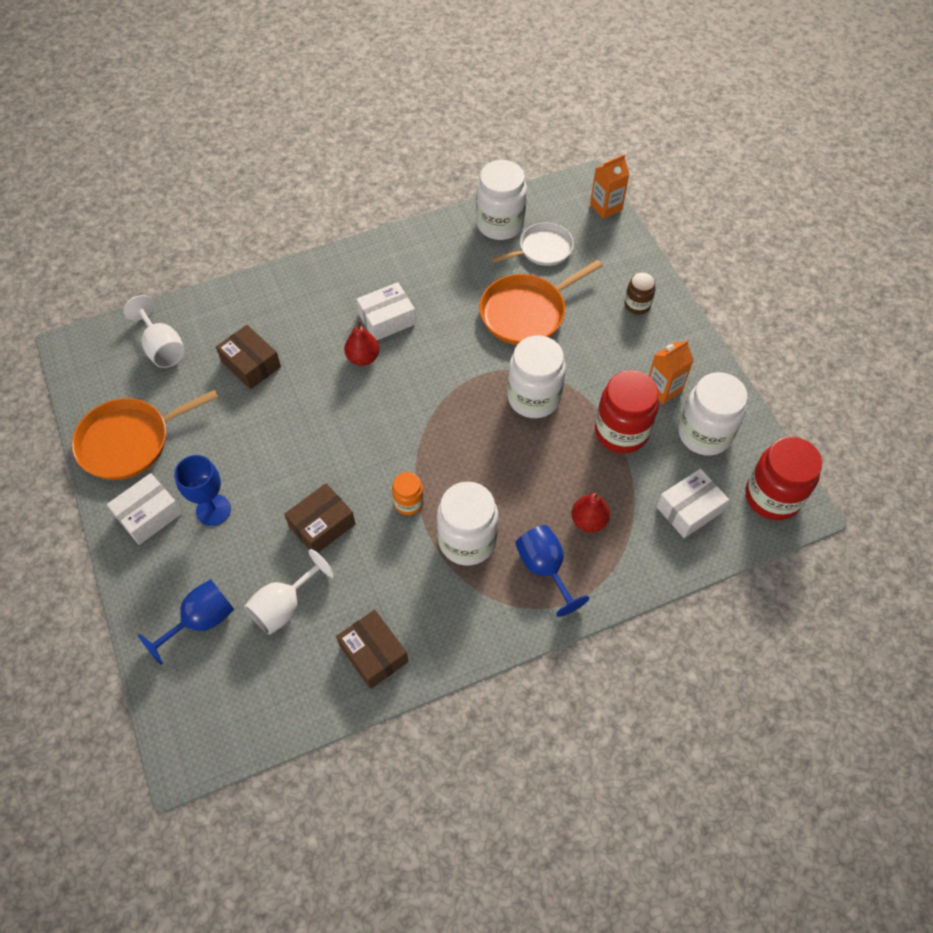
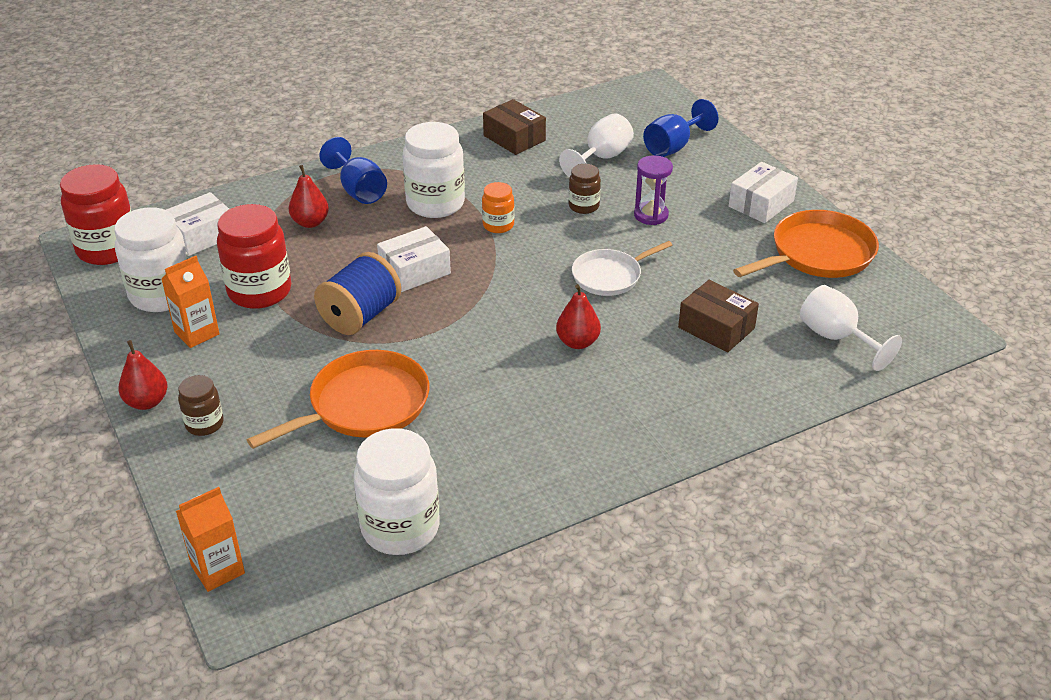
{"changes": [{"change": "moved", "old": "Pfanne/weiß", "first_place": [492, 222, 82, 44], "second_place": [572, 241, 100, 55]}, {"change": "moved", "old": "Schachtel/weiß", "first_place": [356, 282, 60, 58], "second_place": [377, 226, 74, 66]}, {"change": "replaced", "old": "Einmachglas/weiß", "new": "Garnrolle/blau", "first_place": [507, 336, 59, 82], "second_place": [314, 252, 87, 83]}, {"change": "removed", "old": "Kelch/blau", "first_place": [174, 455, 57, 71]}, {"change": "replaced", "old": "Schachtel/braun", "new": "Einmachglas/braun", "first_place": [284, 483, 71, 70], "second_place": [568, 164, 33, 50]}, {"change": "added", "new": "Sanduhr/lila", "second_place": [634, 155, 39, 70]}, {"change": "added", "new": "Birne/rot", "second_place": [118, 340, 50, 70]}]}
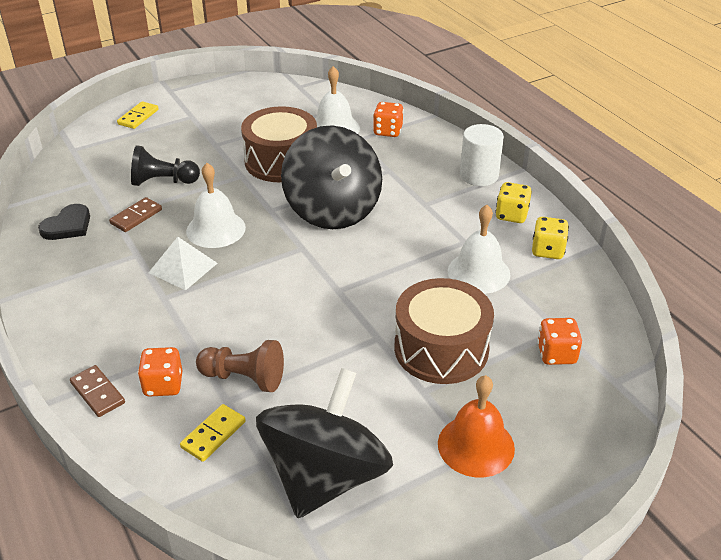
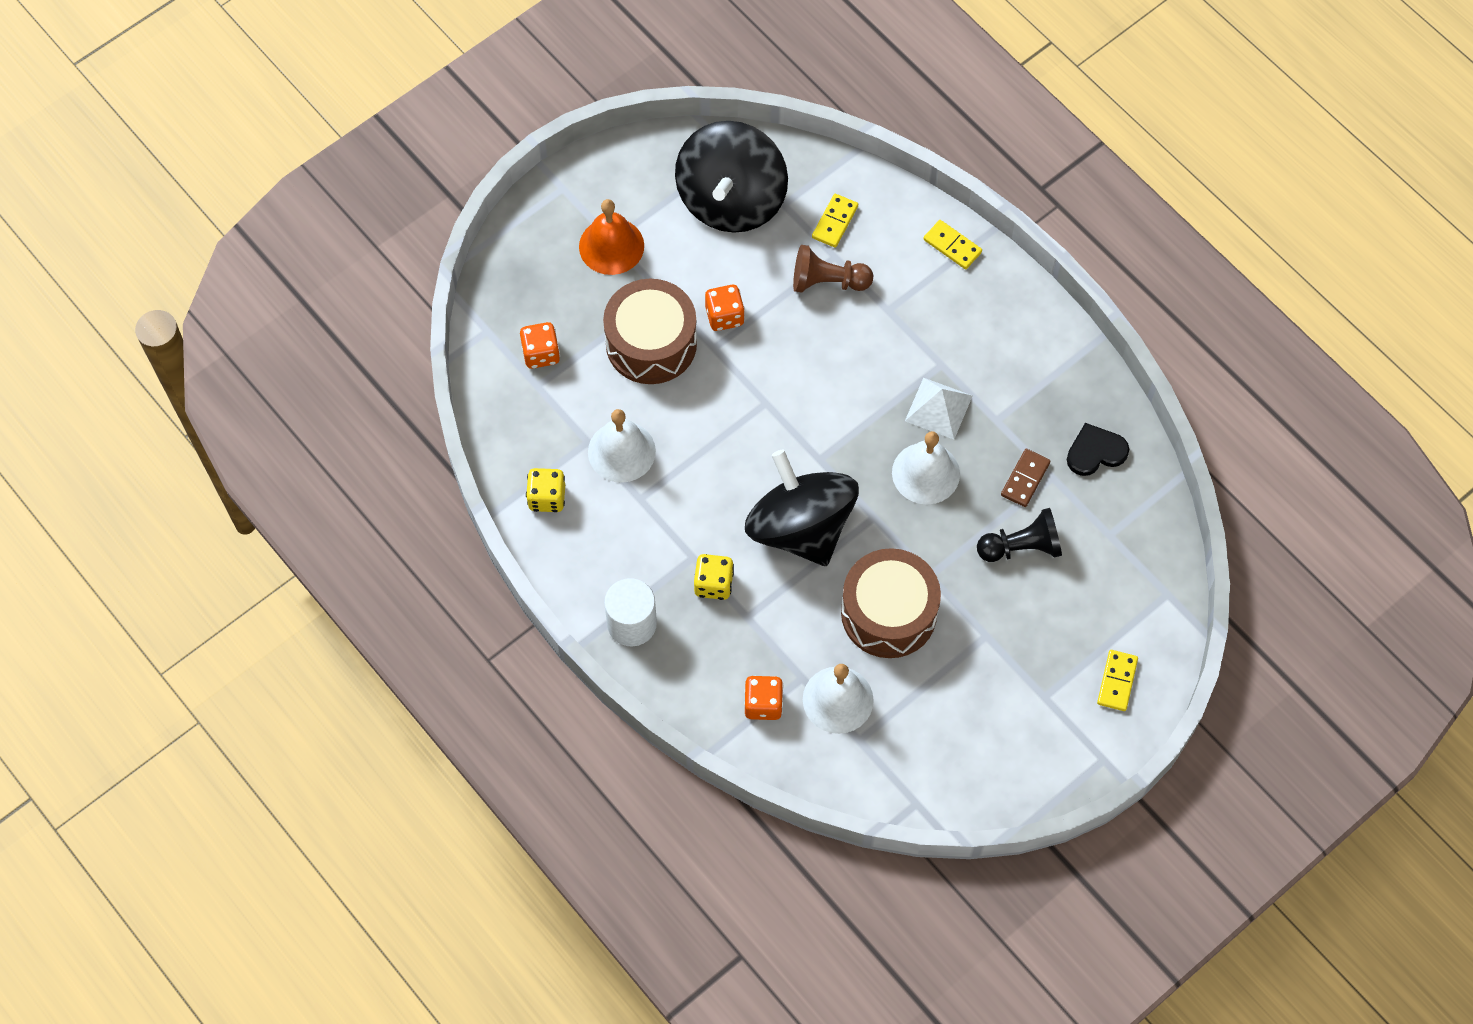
{"changes": [{"change": "moved", "old": "Spielwürfel/gelb", "first_place": [495, 182, 37, 41], "second_place": [694, 554, 40, 46]}, {"change": "turned", "old": "Herz/schwarz", "first_place": [38, 204, 52, 36], "second_place": [1067, 423, 62, 53], "degrees": 45}, {"change": "moved", "old": "Spielwürfel/orange", "first_place": [138, 347, 45, 50], "second_place": [705, 285, 40, 46]}, {"change": "recoloured", "old": "Dominostein/braun", "new": "Dominostein/gelb", "first_place": [70, 365, 55, 52], "second_place": [924, 220, 58, 49]}]}
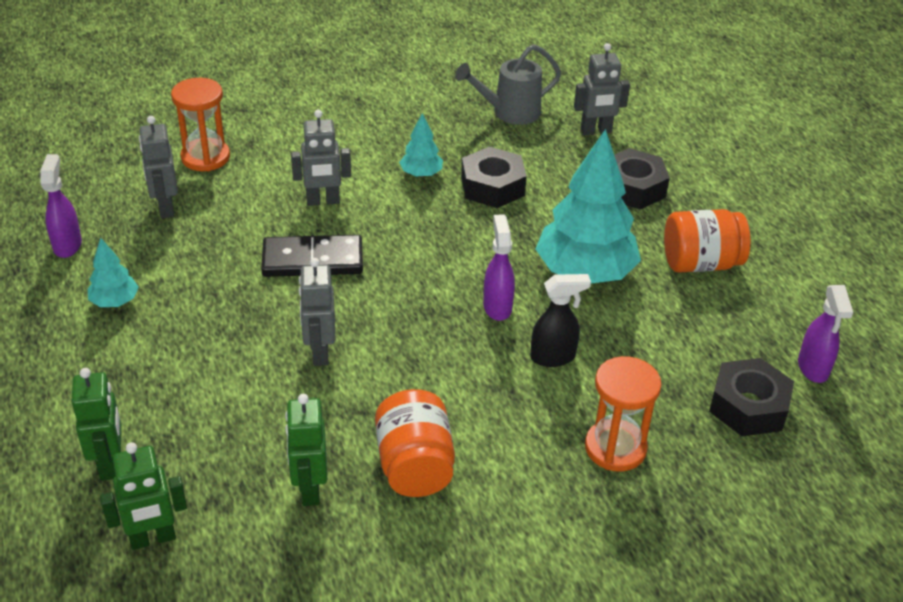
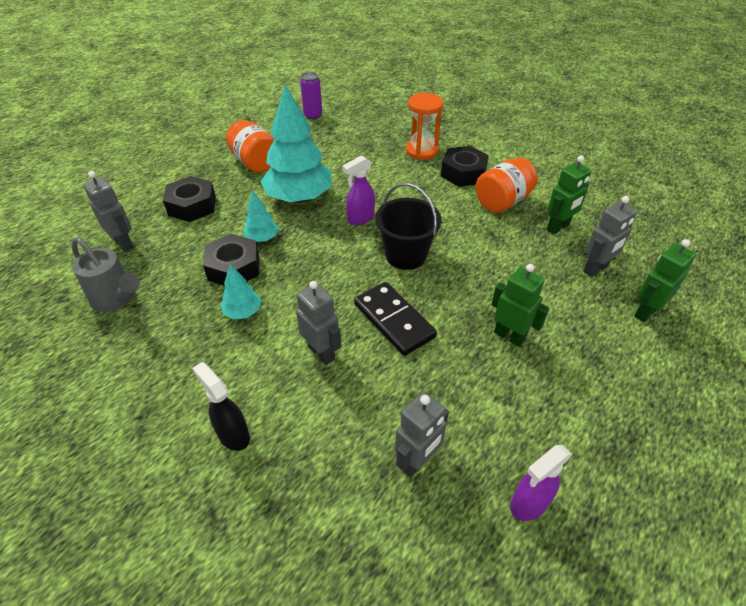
{"changes": [{"change": "removed", "old": "Sanduhr/orange", "first_place": [171, 78, 59, 93]}, {"change": "moved", "old": "Baum/türkis", "first_place": [88, 238, 51, 69], "second_place": [243, 190, 36, 52]}, {"change": "moved", "old": "Roboter/grau", "first_place": [299, 258, 37, 108], "second_place": [584, 196, 53, 81]}, {"change": "moved", "old": "Sprühflasche/schwarz", "first_place": [530, 274, 61, 93], "second_place": [192, 362, 58, 89]}, {"change": "replaced", "old": "Sprühflasche/lila", "new": "Dose/lila", "first_place": [798, 285, 55, 98], "second_place": [300, 72, 22, 48]}, {"change": "moved", "old": "Sechskantmutter/schwarz", "first_place": [709, 358, 85, 78], "second_place": [441, 146, 48, 41]}, {"change": "moved", "old": "Roboter/grün", "first_place": [100, 442, 87, 108], "second_place": [491, 264, 58, 83]}, {"change": "added", "new": "Eimer/schwarz", "second_place": [375, 183, 67, 87]}]}
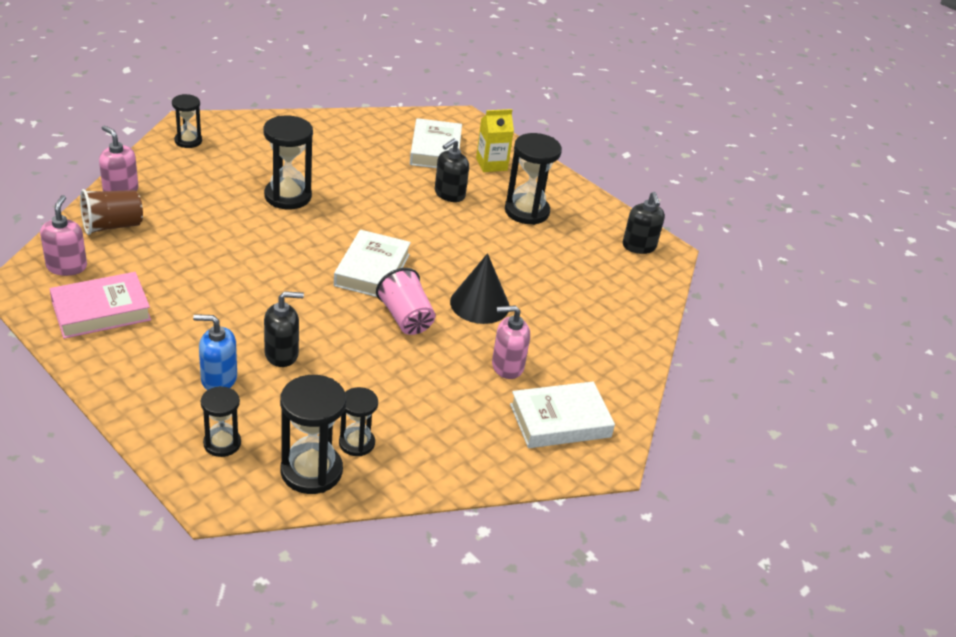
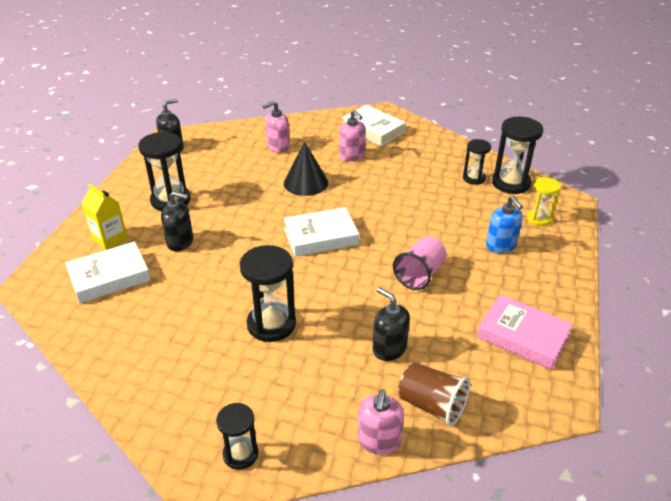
{"changes": [{"change": "moved", "old": "Seifenspender/rosa", "first_place": [40, 195, 47, 81], "second_place": [262, 101, 28, 52]}, {"change": "moved", "old": "Becher/rosa", "first_place": [376, 268, 60, 67], "second_place": [393, 236, 53, 54]}, {"change": "moved", "old": "Seifenspender/schwarz", "first_place": [264, 291, 40, 76], "second_place": [373, 287, 37, 74]}, {"change": "recoloured", "old": "Sanduhr/schwarz", "new": "Sanduhr/gelb", "first_place": [201, 386, 40, 71], "second_place": [527, 177, 34, 49]}]}
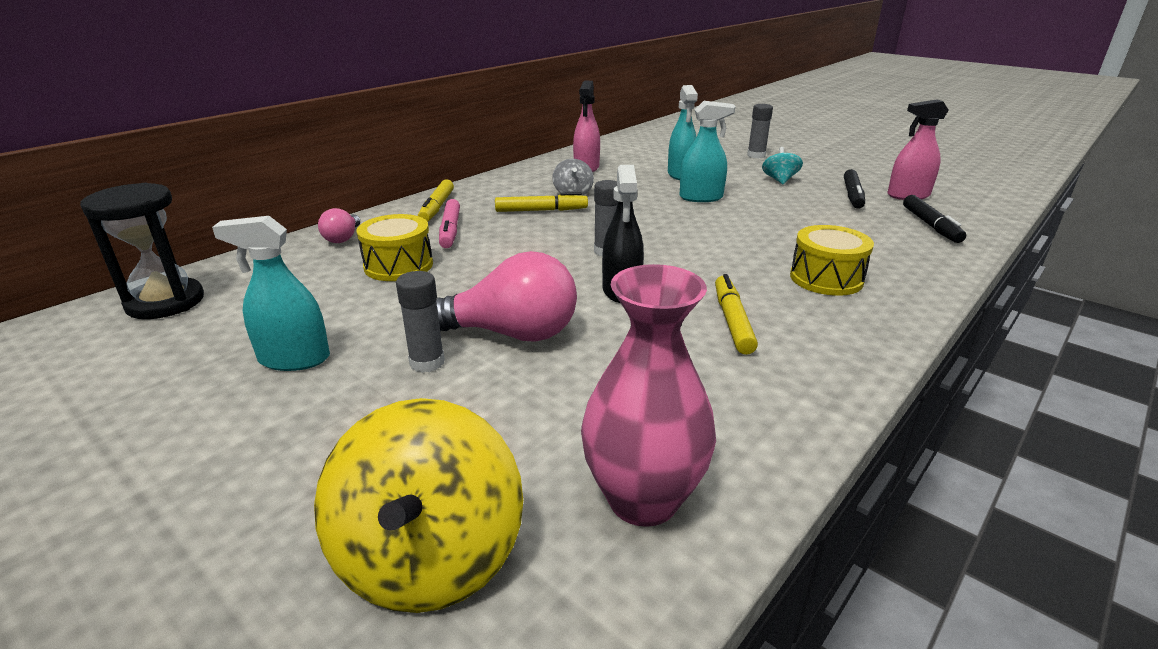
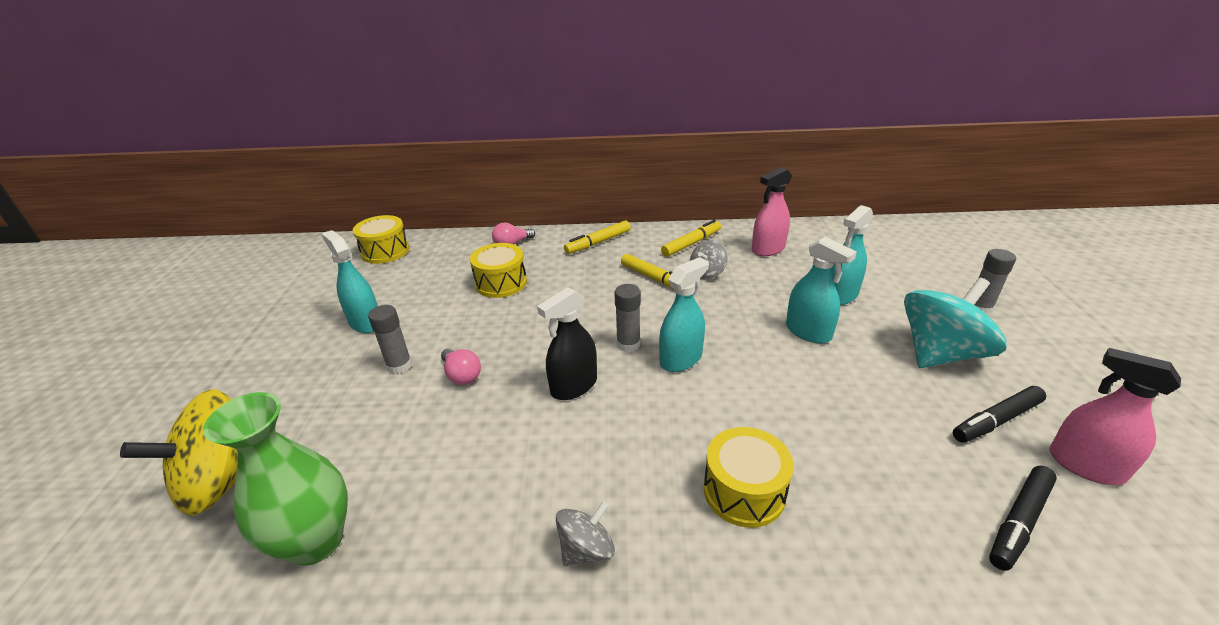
{"changes": [{"change": "resized", "old": "Kreisel/türkis", "first_place": [762, 147, 41, 37], "second_place": [904, 278, 103, 90], "factor": 1.98}, {"change": "replaced", "old": "Sanduhr/schwarz", "new": "Trommel/gelb", "first_place": [80, 183, 124, 136], "second_place": [353, 215, 56, 49]}, {"change": "removed", "old": "Filzstift/rosa", "first_place": [439, 199, 21, 49]}, {"change": "resized", "old": "Glühbirne/rosa", "first_place": [436, 251, 141, 91], "second_place": [441, 348, 40, 37], "factor": 0.51}, {"change": "recoloured", "old": "Vase/rosa", "new": "Vase/grün", "first_place": [581, 264, 135, 263], "second_place": [203, 392, 145, 173]}, {"change": "moved", "old": "Filzstift/gelb", "first_place": [715, 274, 43, 81], "second_place": [661, 220, 60, 37]}, {"change": "added", "new": "Sprühflasche/türkis", "second_place": [659, 257, 50, 115]}, {"change": "added", "new": "Kreisel/grau", "second_place": [556, 501, 59, 65]}]}
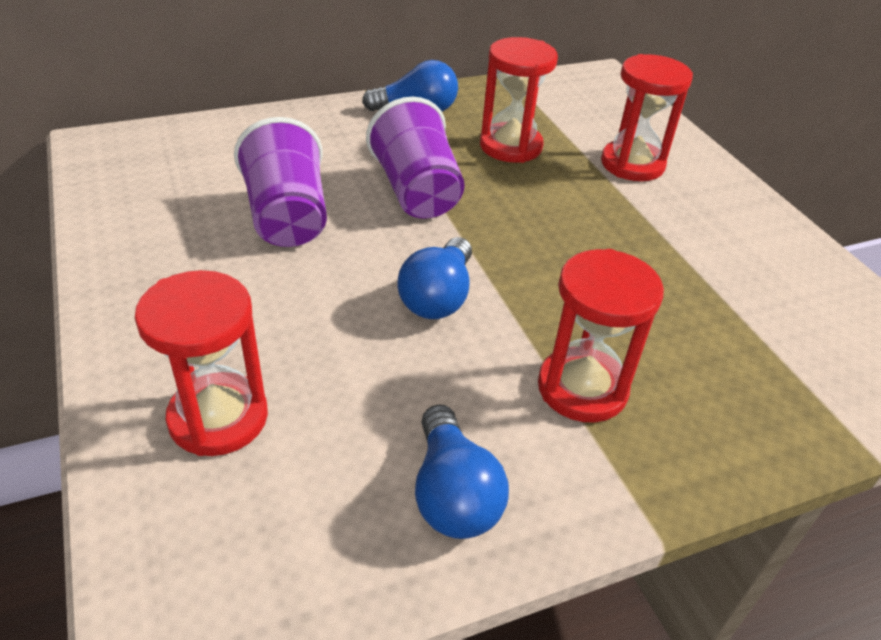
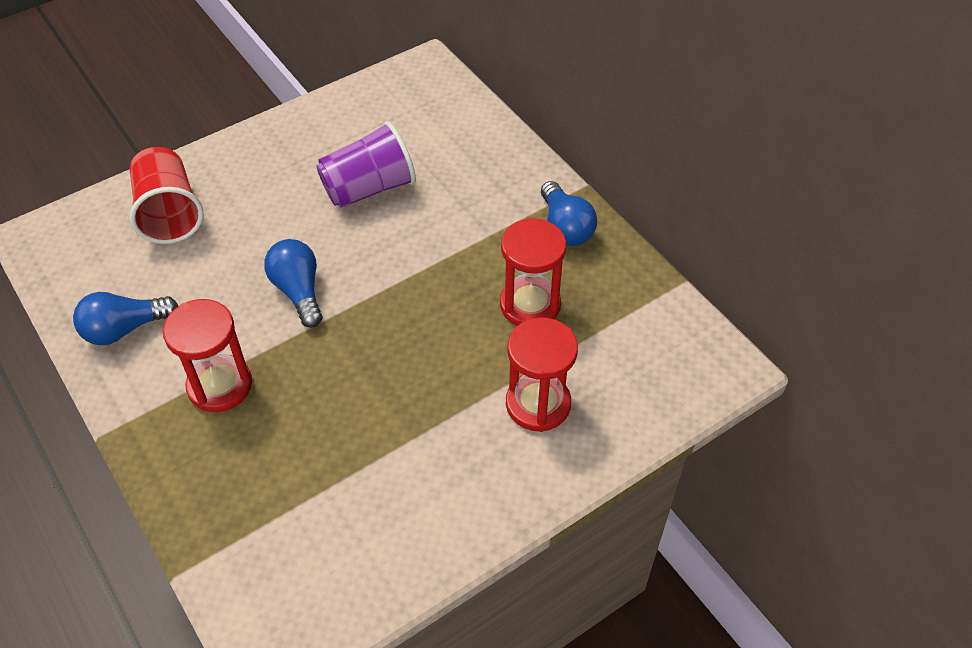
{"changes": [{"change": "removed", "old": "Becher/lila", "first_place": [366, 97, 99, 122]}, {"change": "turned", "old": "Glühbirne/blau", "first_place": [398, 237, 74, 82], "second_place": [264, 239, 58, 89], "degrees": 60}, {"change": "replaced", "old": "Sanduhr/rot", "new": "Becher/rot", "first_place": [135, 270, 133, 186], "second_place": [130, 147, 74, 97]}]}
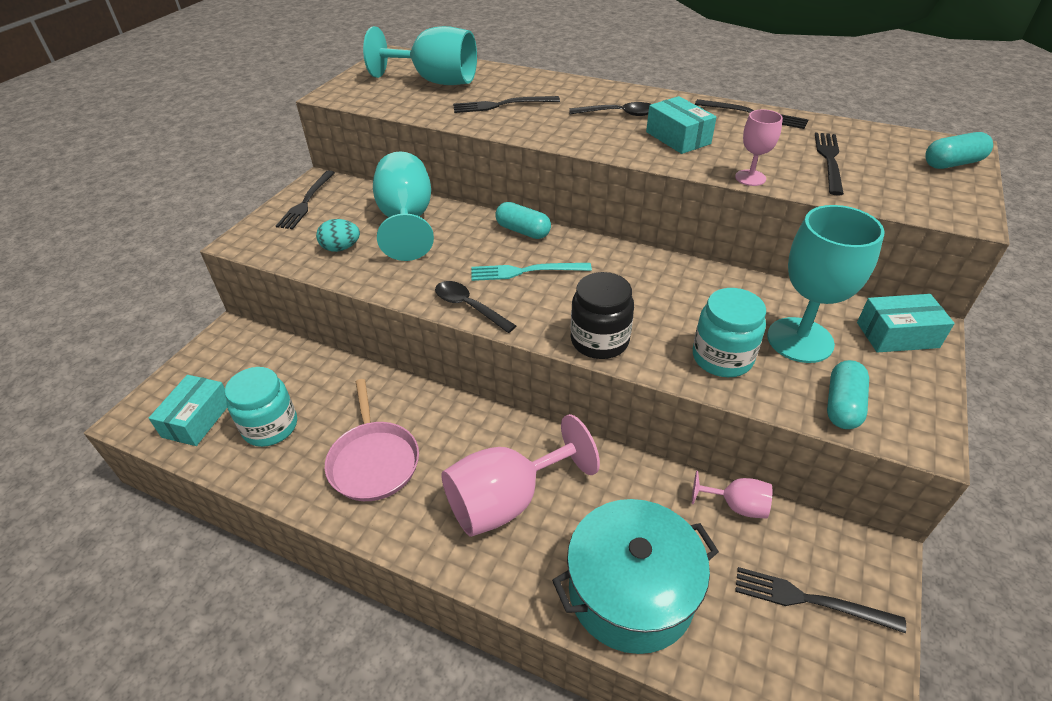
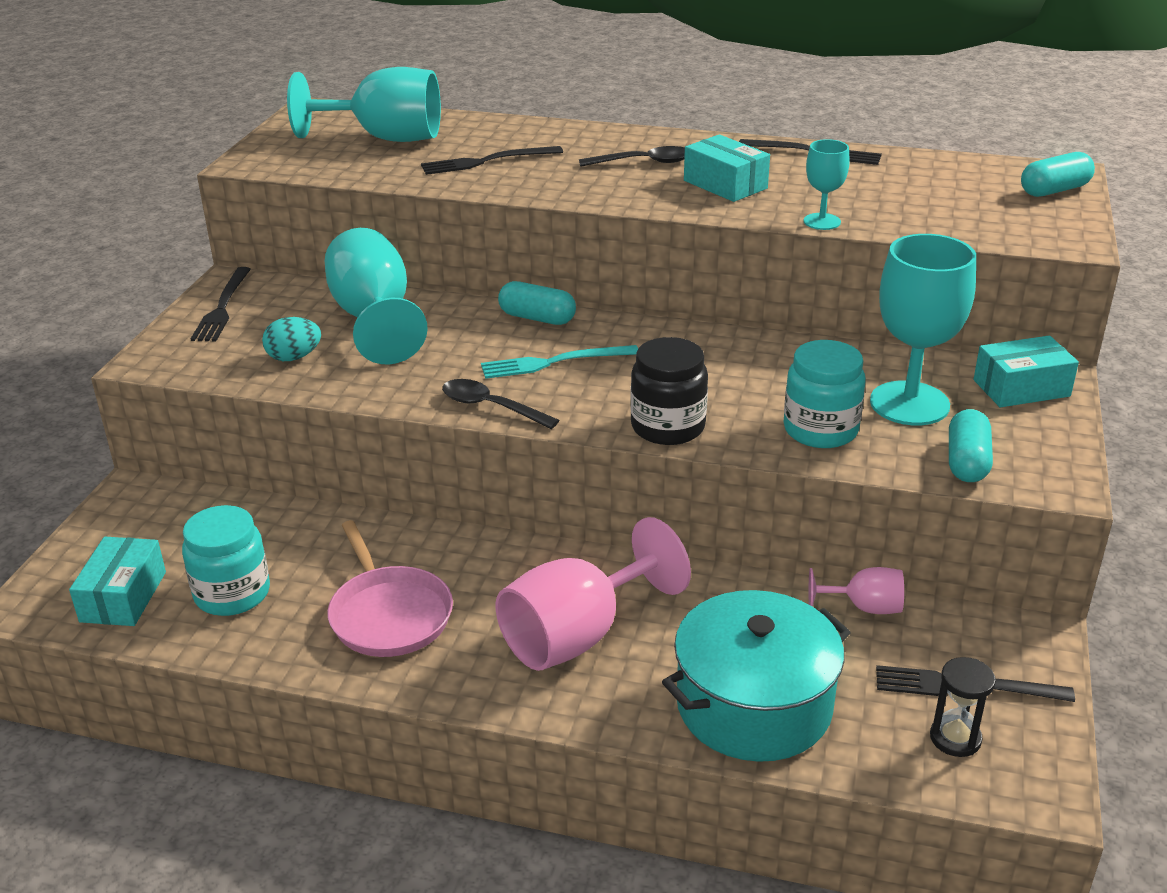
{"changes": [{"change": "recoloured", "old": "Kelch/rosa", "new": "Kelch/türkis", "first_place": [735, 109, 48, 77], "second_place": [803, 139, 47, 91]}, {"change": "removed", "old": "Gabel/schwarz", "first_place": [815, 133, 29, 63]}, {"change": "added", "new": "Sanduhr/schwarz", "second_place": [930, 657, 66, 100]}]}
